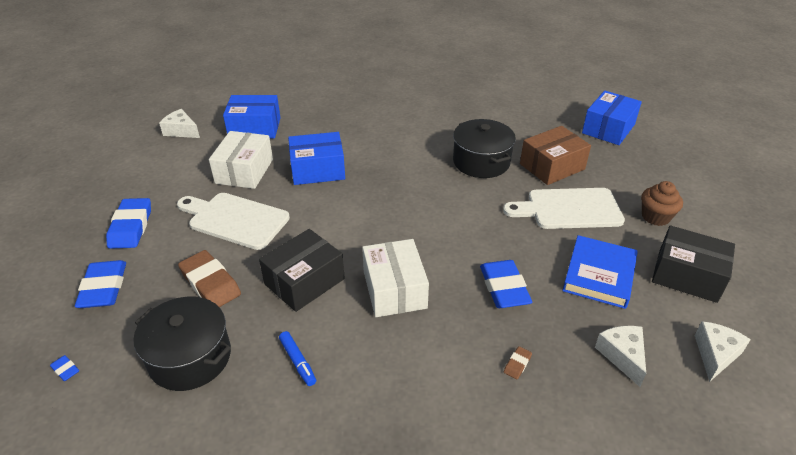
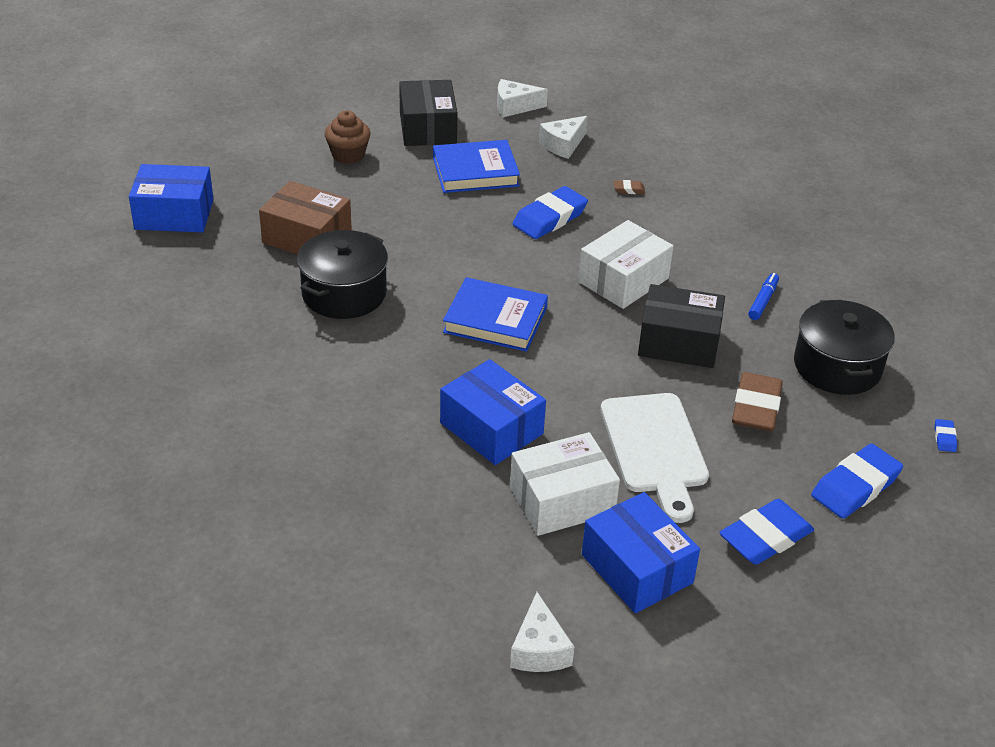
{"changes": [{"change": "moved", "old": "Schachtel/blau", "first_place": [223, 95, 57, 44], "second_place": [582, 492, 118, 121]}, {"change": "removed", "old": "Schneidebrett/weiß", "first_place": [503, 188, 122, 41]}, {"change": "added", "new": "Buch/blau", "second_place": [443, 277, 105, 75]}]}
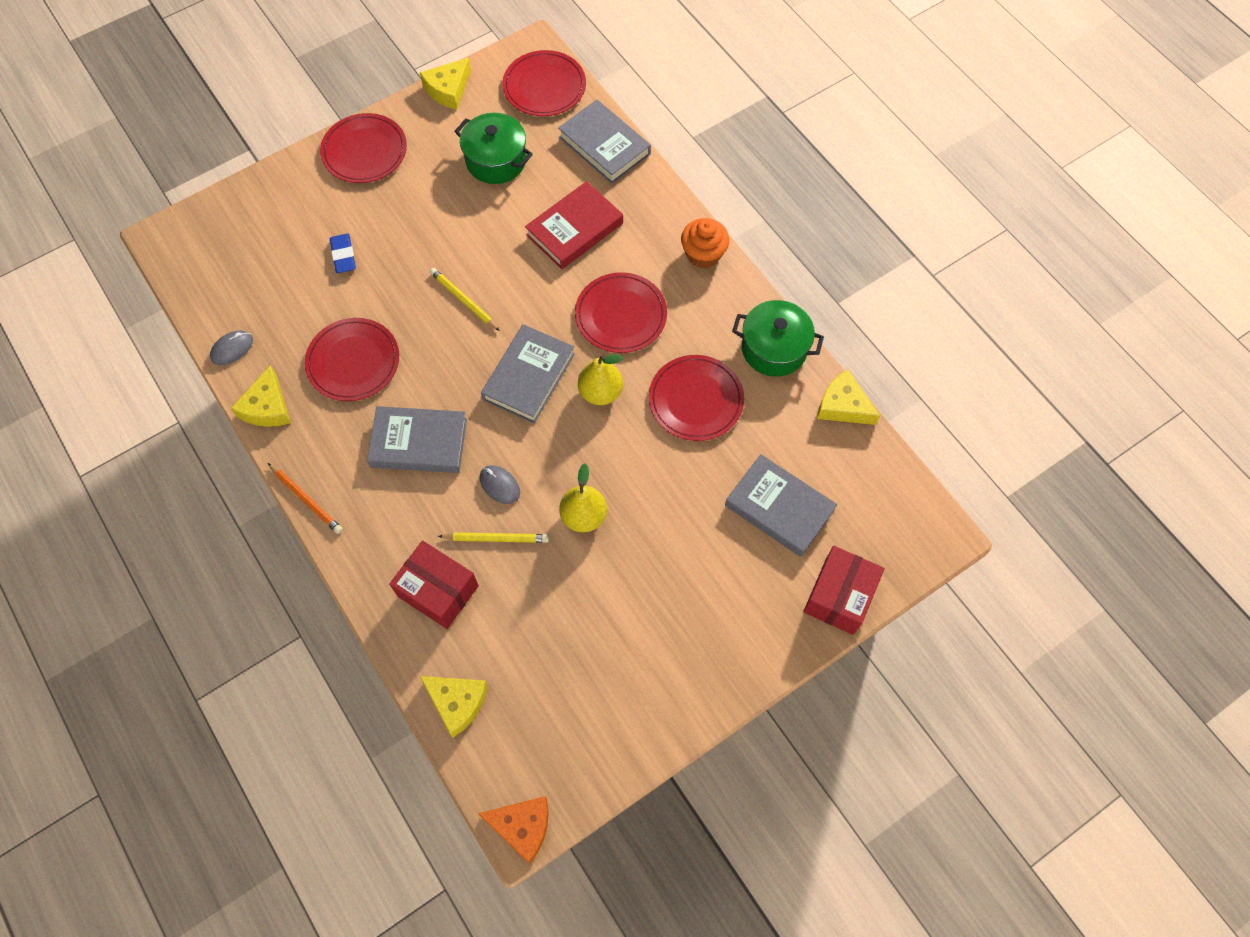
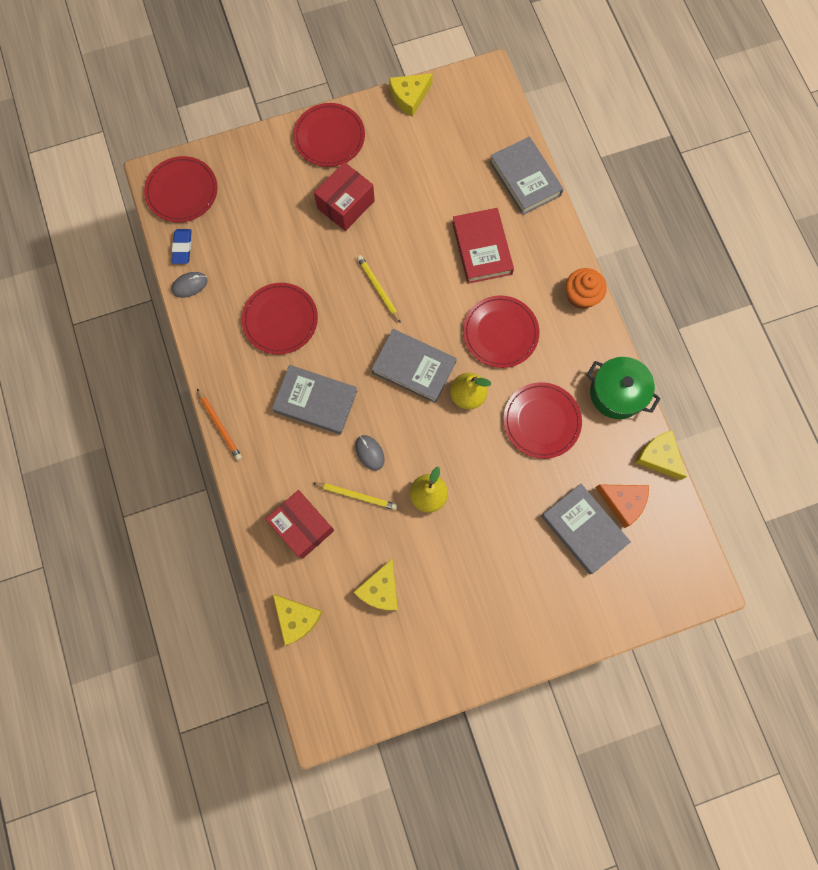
{"changes": [{"change": "moved", "old": "Teller/rot", "first_place": [502, 50, 84, 66], "second_place": [144, 156, 74, 66]}, {"change": "removed", "old": "Kochtopf/grün", "first_place": [454, 113, 79, 71]}, {"change": "turned", "old": "Buch/rot", "first_place": [525, 181, 98, 88], "second_place": [452, 208, 62, 76], "degrees": -75}, {"change": "moved", "old": "Radiergummi/blau", "first_place": [330, 234, 26, 39], "second_place": [172, 229, 20, 35]}, {"change": "turned", "old": "Buch/grau", "first_place": [481, 324, 94, 99], "second_place": [371, 329, 86, 74], "degrees": 75}, {"change": "moved", "old": "Käse/gelb", "first_place": [230, 365, 61, 62], "second_place": [353, 559, 45, 51]}, {"change": "moved", "old": "Schachtel/rot", "first_place": [803, 546, 82, 89], "second_place": [314, 162, 61, 69]}, {"change": "moved", "old": "Käse/orange", "first_place": [478, 796, 71, 67], "second_place": [595, 484, 54, 44]}]}
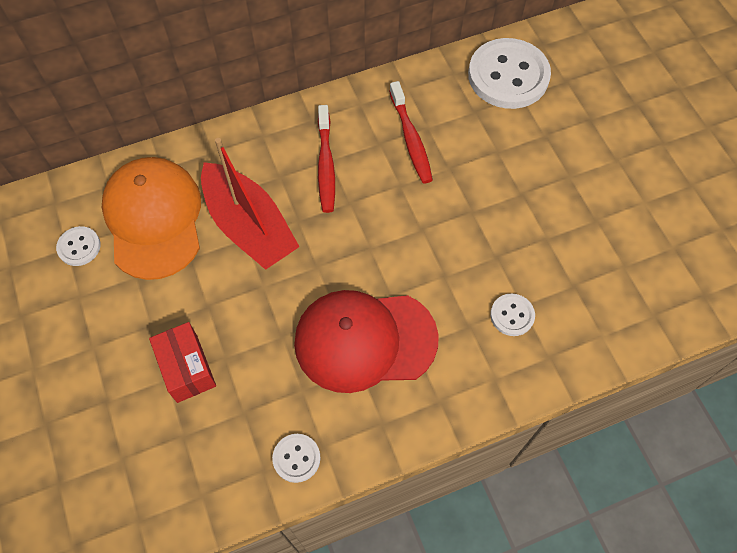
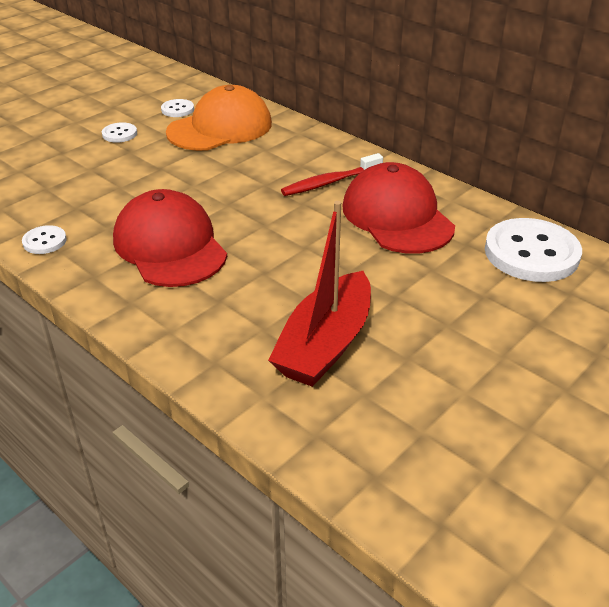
{"changes": [{"change": "replaced", "old": "Zahnbürste/rot", "new": "Kappe/rot", "first_place": [389, 81, 44, 103], "second_place": [342, 162, 113, 92]}, {"change": "moved", "old": "Boot/rot", "first_place": [201, 138, 99, 132], "second_place": [268, 201, 103, 186]}, {"change": "moved", "old": "Knopf/weiß", "first_place": [490, 294, 45, 42], "second_place": [102, 122, 35, 21]}, {"change": "removed", "old": "Schachtel/rot", "first_place": [149, 322, 67, 81]}]}
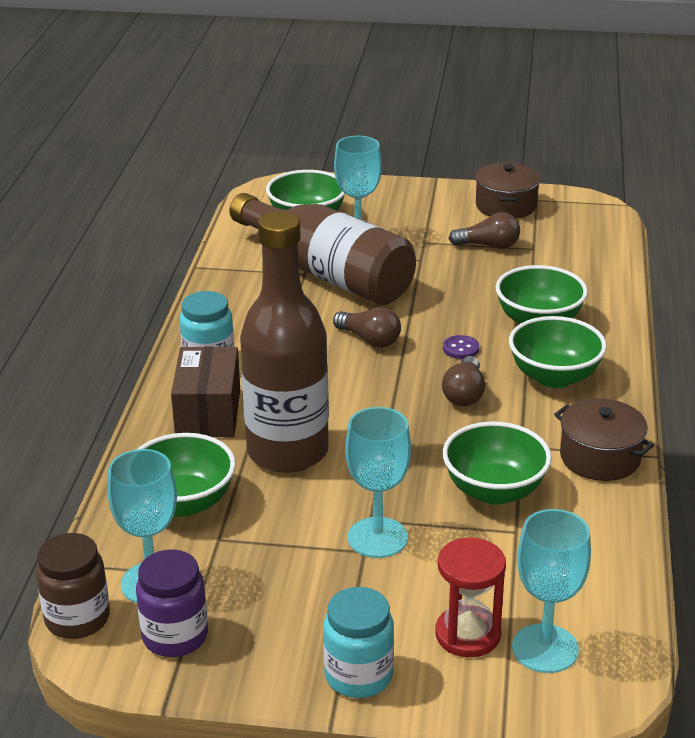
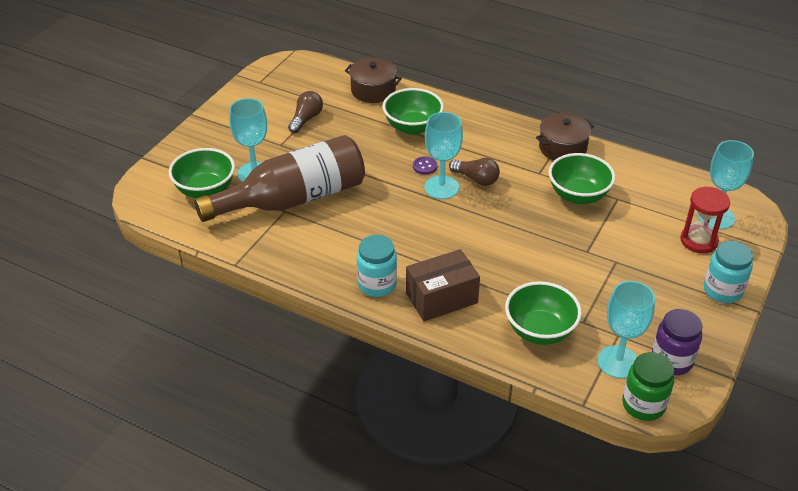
{"changes": [{"change": "moved", "old": "Kochtopf/braun", "first_place": [475, 162, 66, 57], "second_place": [345, 57, 57, 46]}, {"change": "removed", "old": "Flasche/braun", "first_place": [240, 211, 89, 262]}, {"change": "removed", "old": "Glühbirne/braun", "first_place": [333, 307, 68, 41]}, {"change": "removed", "old": "Schüssel/grün", "first_place": [509, 316, 98, 72]}, {"change": "turned", "old": "Schachtel/braun", "first_place": [171, 346, 69, 91], "second_place": [406, 249, 74, 72], "degrees": -45}, {"change": "moved", "old": "Kelch/türkis", "first_place": [345, 407, 66, 151], "second_place": [424, 112, 39, 87]}, {"change": "recoloured", "old": "Einmachglas/braun", "new": "Einmachglas/grün", "first_place": [36, 533, 74, 106], "second_place": [622, 352, 52, 69]}]}
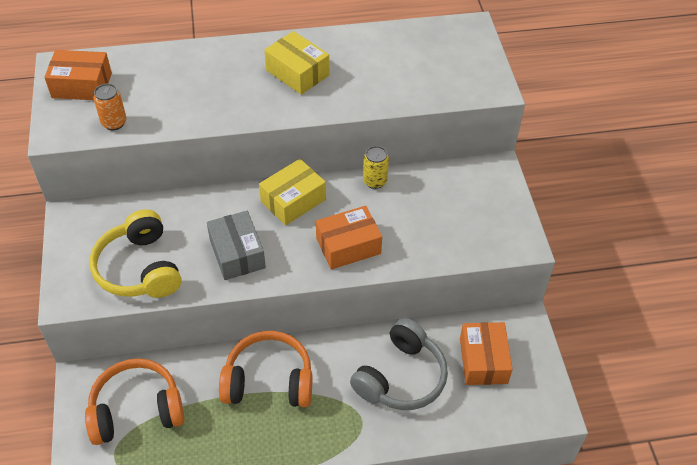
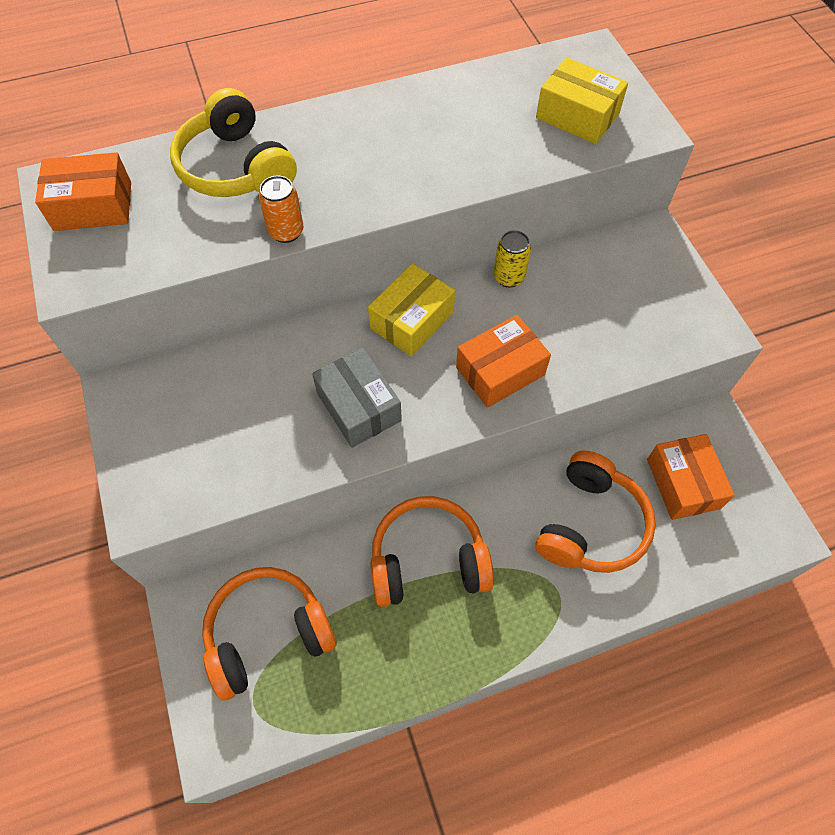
{"changes": [{"change": "moved", "old": "Schachtel/gelb", "first_place": [264, 31, 65, 64], "second_place": [536, 58, 92, 86]}, {"change": "moved", "old": "Dose/orange", "first_place": [93, 84, 34, 46], "second_place": [259, 175, 44, 68]}, {"change": "moved", "old": "Kopfhörer/gelb", "first_place": [89, 209, 92, 89], "second_place": [170, 88, 127, 109]}, {"change": "recoloured", "old": "Kopfhörer/grau", "new": "Kopfhörer/orange", "first_place": [350, 318, 98, 92], "second_place": [536, 450, 120, 123]}]}
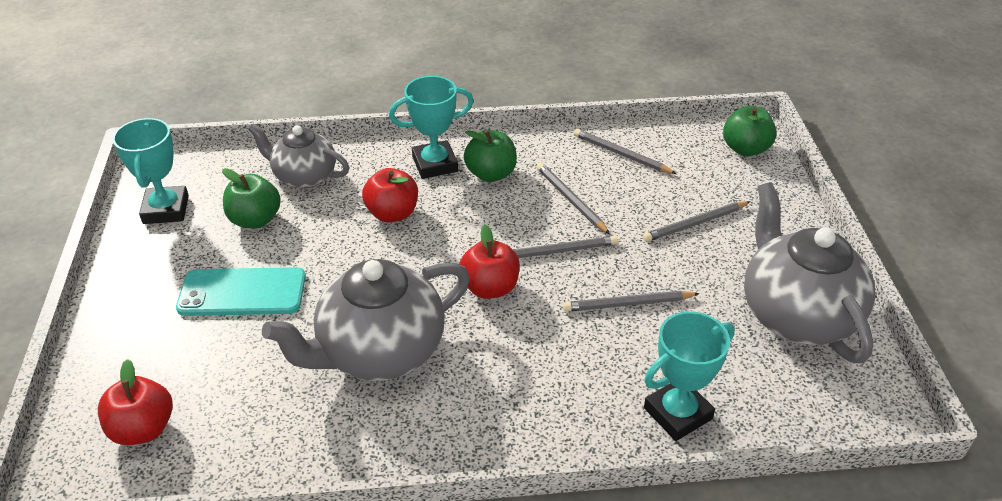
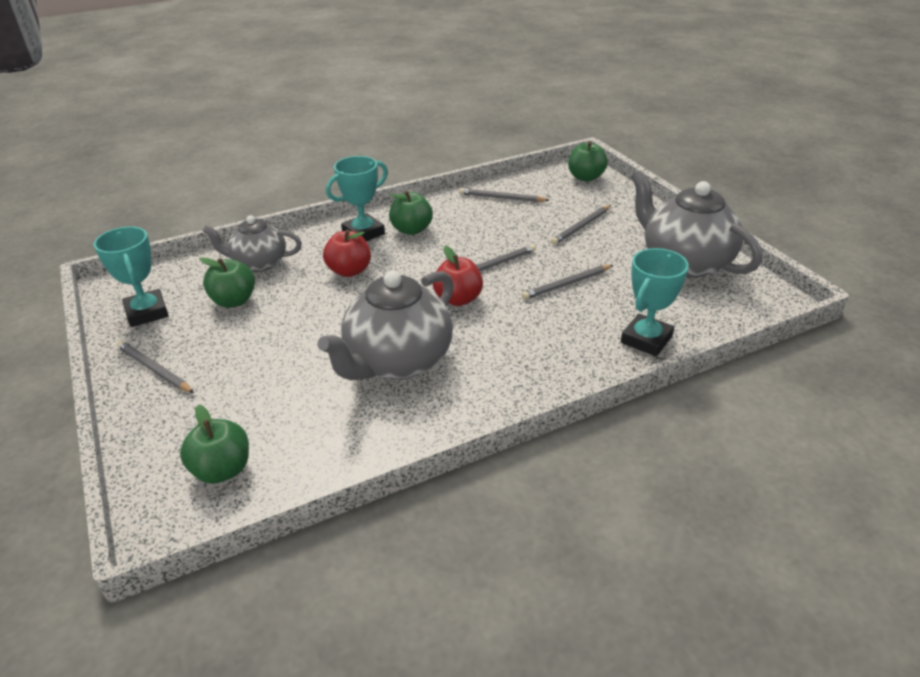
{"changes": [{"change": "moved", "old": "Bleistift/grau", "first_place": [537, 163, 73, 71], "second_place": [117, 341, 77, 52]}, {"change": "removed", "old": "Handy/türkis", "first_place": [176, 267, 130, 49]}, {"change": "recoloured", "old": "Apfel/rot", "new": "Apfel/grün", "first_place": [98, 359, 75, 86], "second_place": [180, 405, 69, 79]}]}
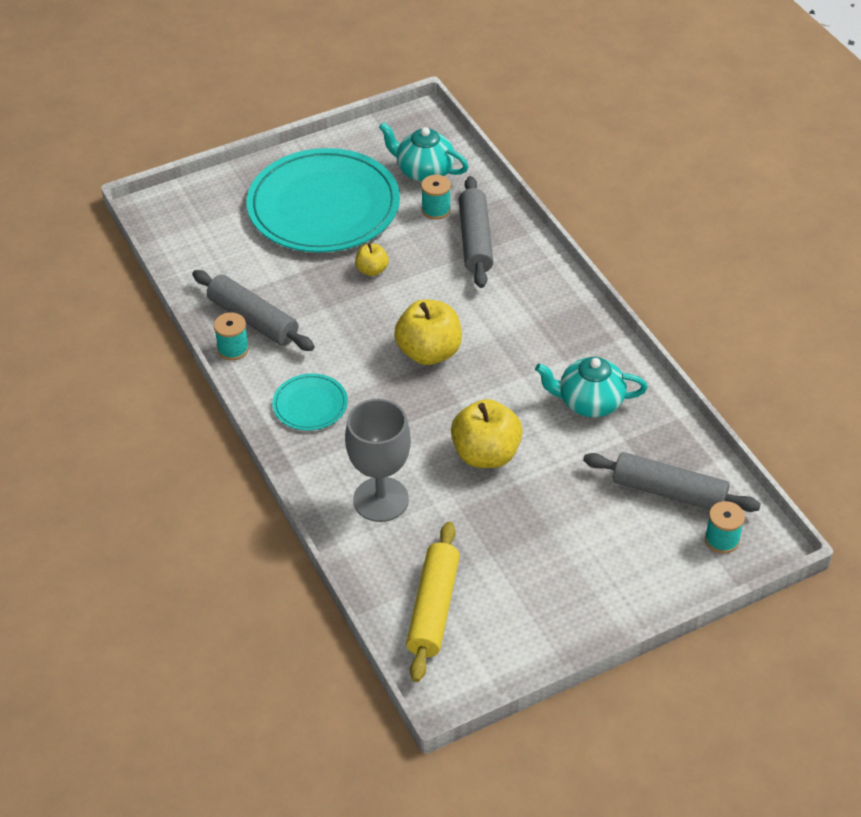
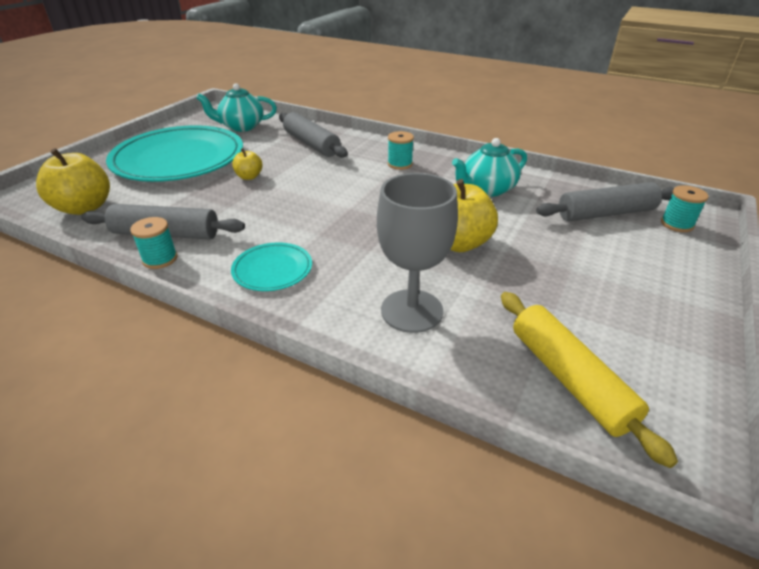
{"changes": [{"change": "moved", "old": "Garnrolle/türkis", "first_place": [421, 175, 30, 45], "second_place": [388, 131, 26, 39]}, {"change": "moved", "old": "Apfel/gelb", "first_place": [394, 299, 68, 66], "second_place": [36, 148, 74, 67]}]}
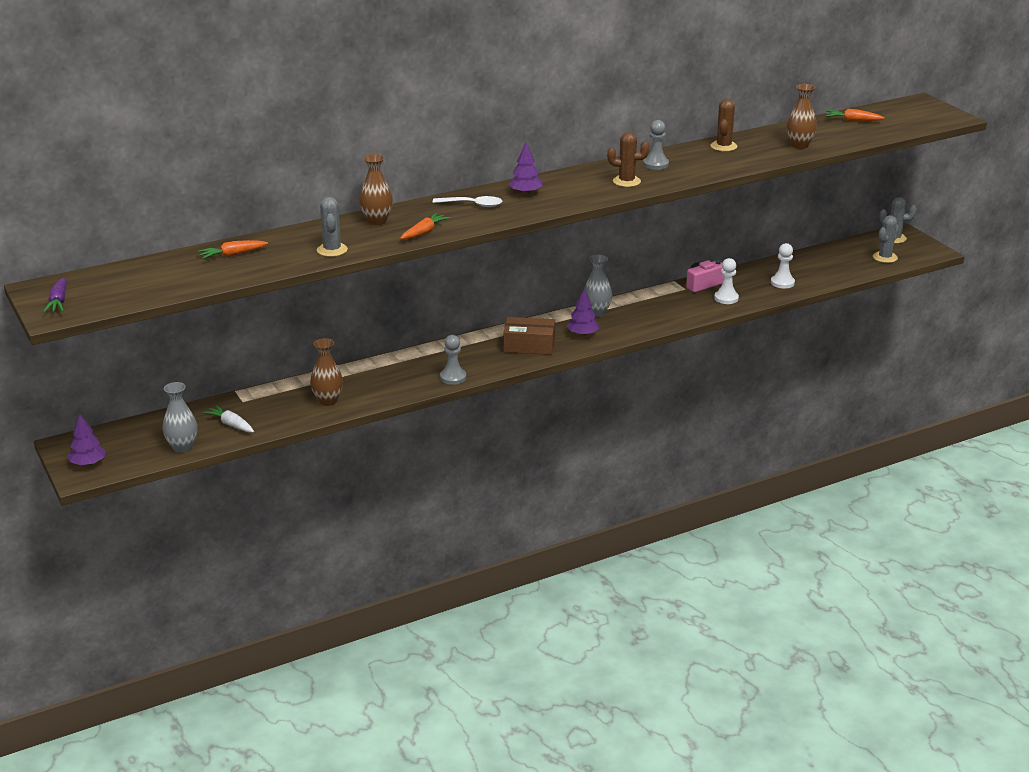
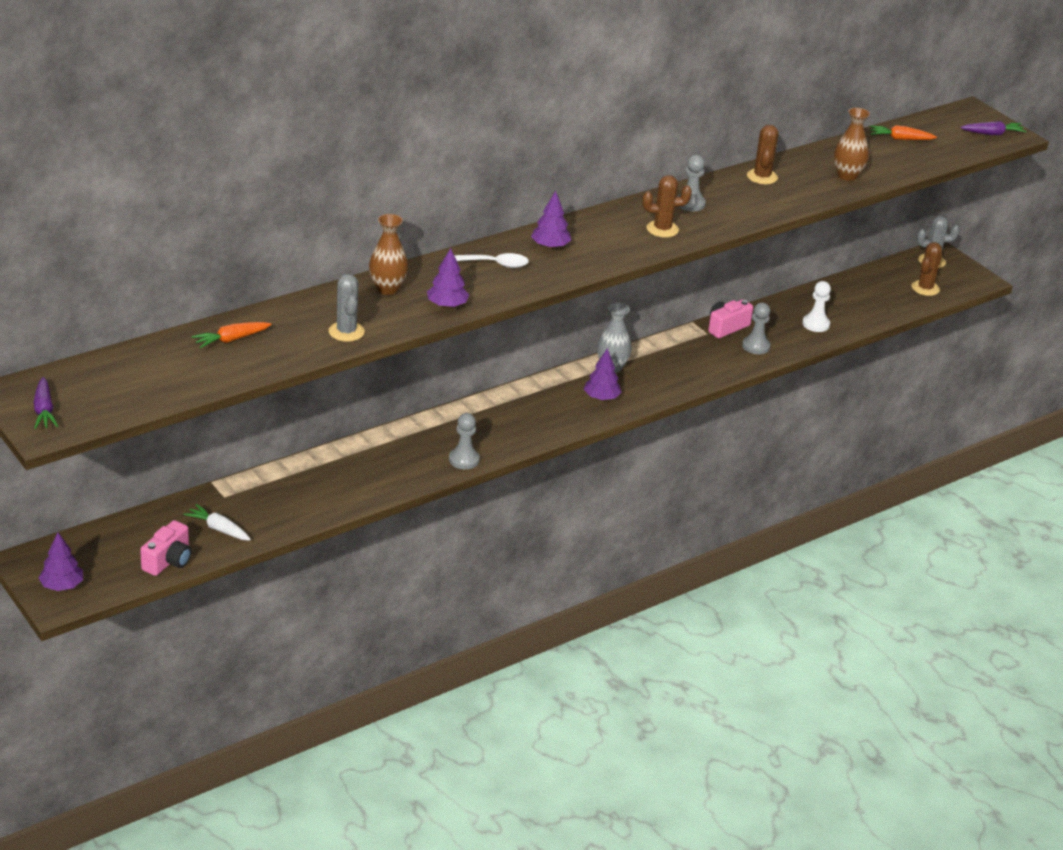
{"changes": [{"change": "replaced", "old": "Karotte/orange", "new": "Baum/lila", "first_place": [400, 213, 50, 26], "second_place": [427, 248, 42, 60]}, {"change": "recoloured", "old": "Kaktus/grau", "new": "Kaktus/braun", "first_place": [873, 215, 26, 48], "second_place": [911, 242, 31, 54]}, {"change": "recoloured", "old": "Bauer/weiß", "new": "Bauer/grau", "first_place": [714, 258, 25, 46], "second_place": [742, 302, 29, 52]}, {"change": "removed", "old": "Schachtel/braun", "first_place": [503, 317, 52, 38]}, {"change": "removed", "old": "Vase/braun", "first_place": [310, 338, 33, 68]}, {"change": "replaced", "old": "Vase/grau", "new": "Kamera/rosa", "first_place": [163, 382, 34, 71], "second_place": [140, 520, 52, 56]}, {"change": "added", "new": "Karotte/lila", "second_place": [961, 121, 65, 14]}]}
